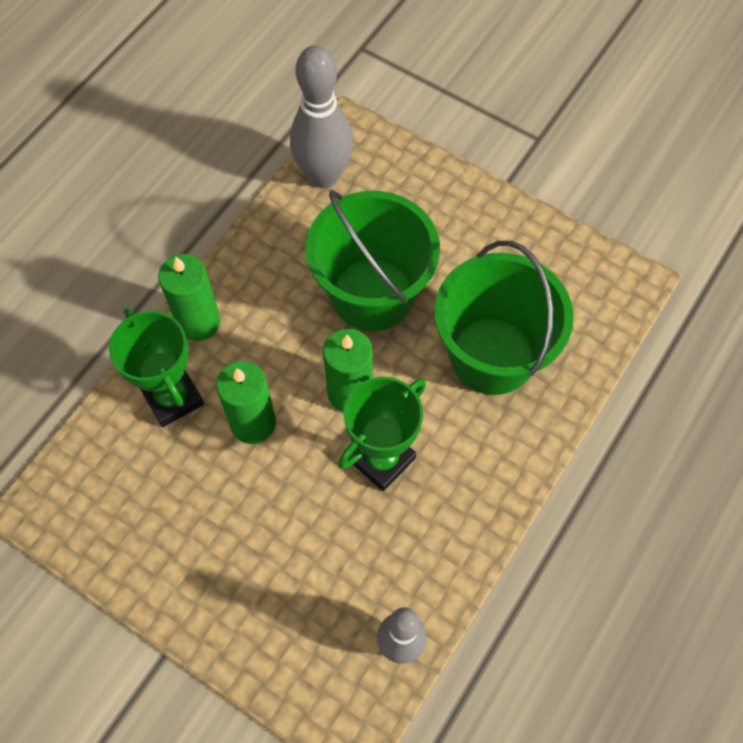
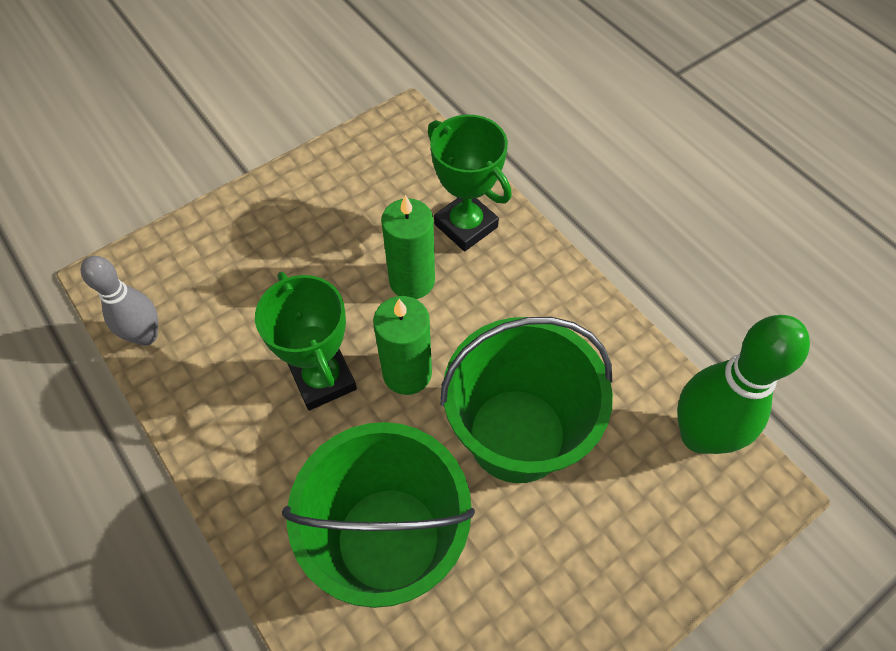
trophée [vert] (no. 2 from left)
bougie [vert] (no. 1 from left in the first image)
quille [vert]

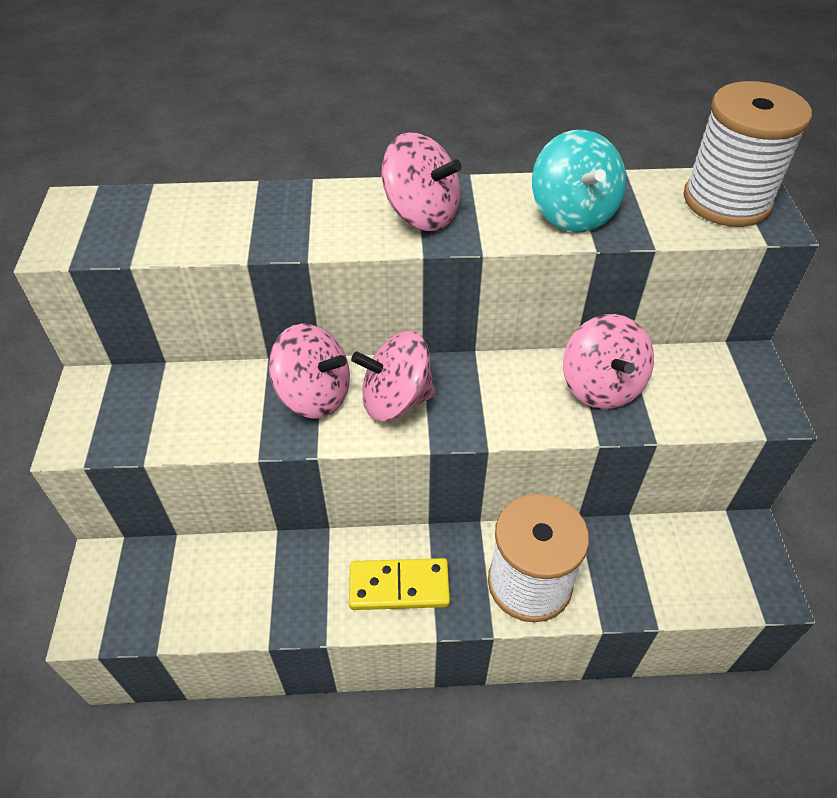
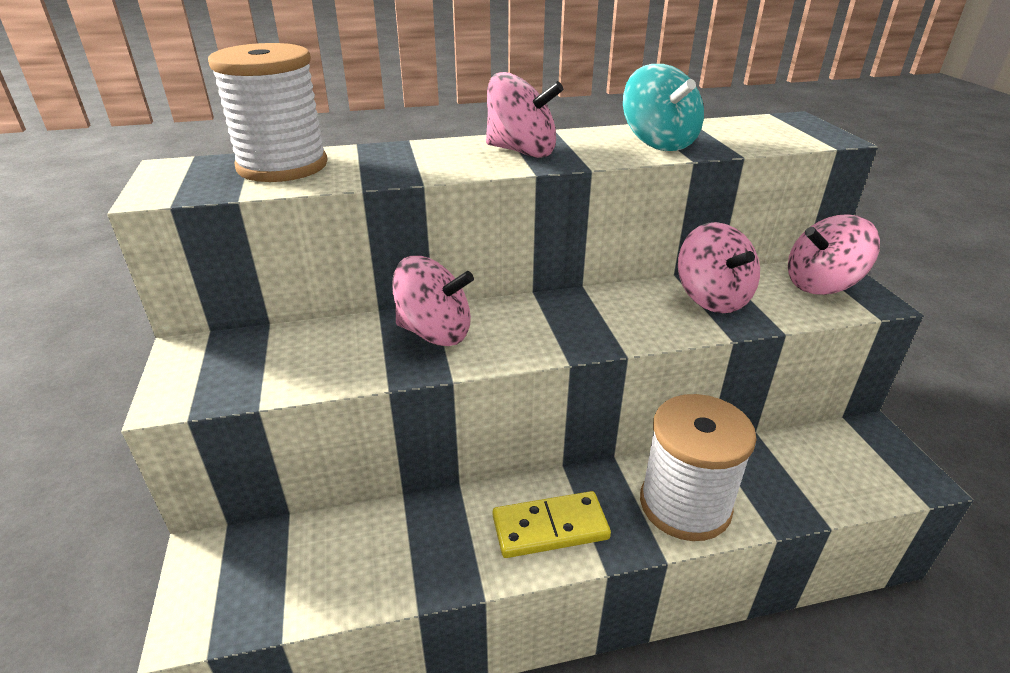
toupie [rose] (no. 4 from left)
bobine [blanc] (no. 1 from left)

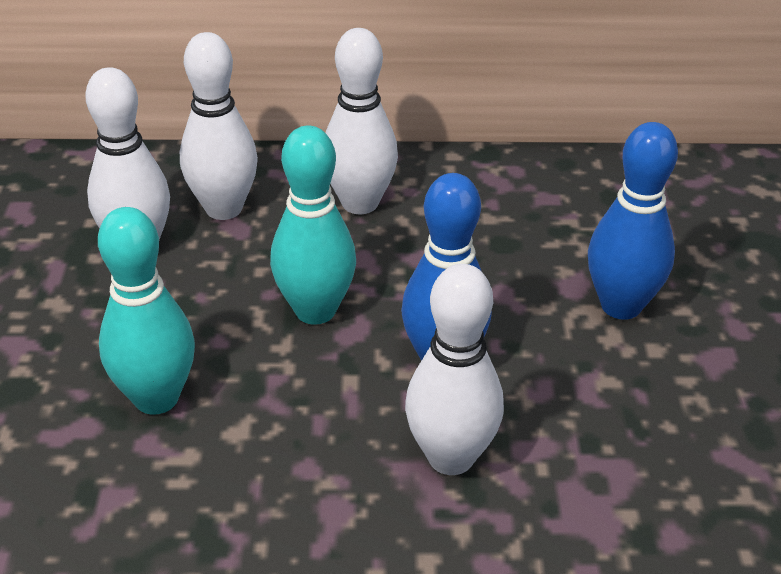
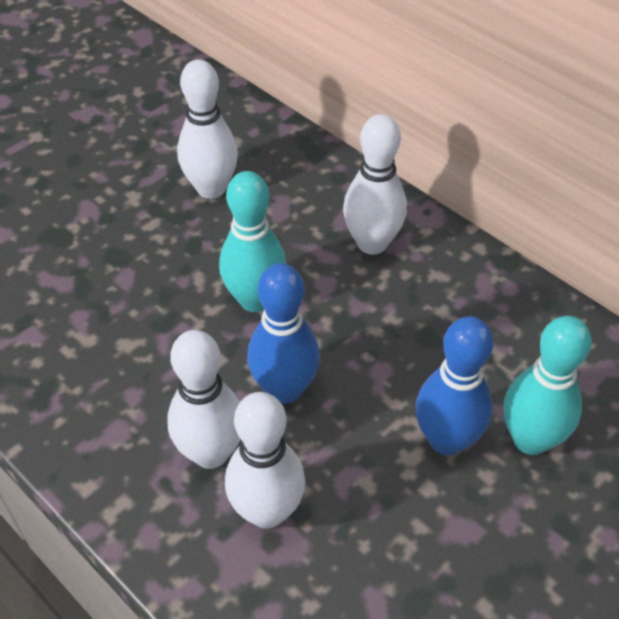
quille [turquoise] (no. 2 from left)
quille [blanc] (no. 3 from left)

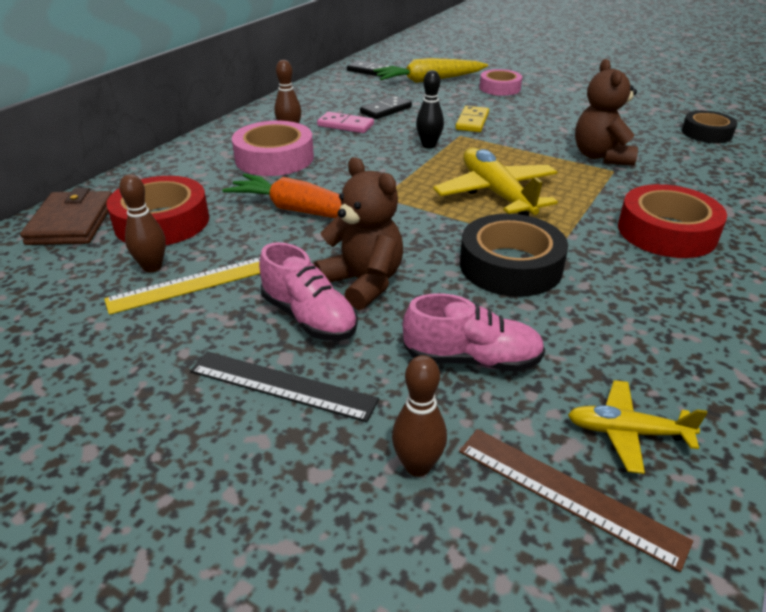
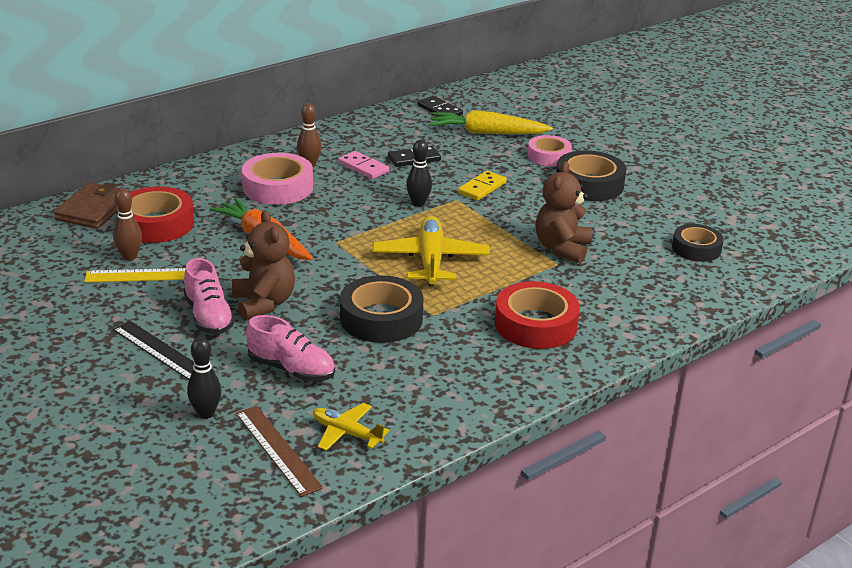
quille [noir] (no. 1 from left)
ruban adhésif [noir] (no. 2 from left)

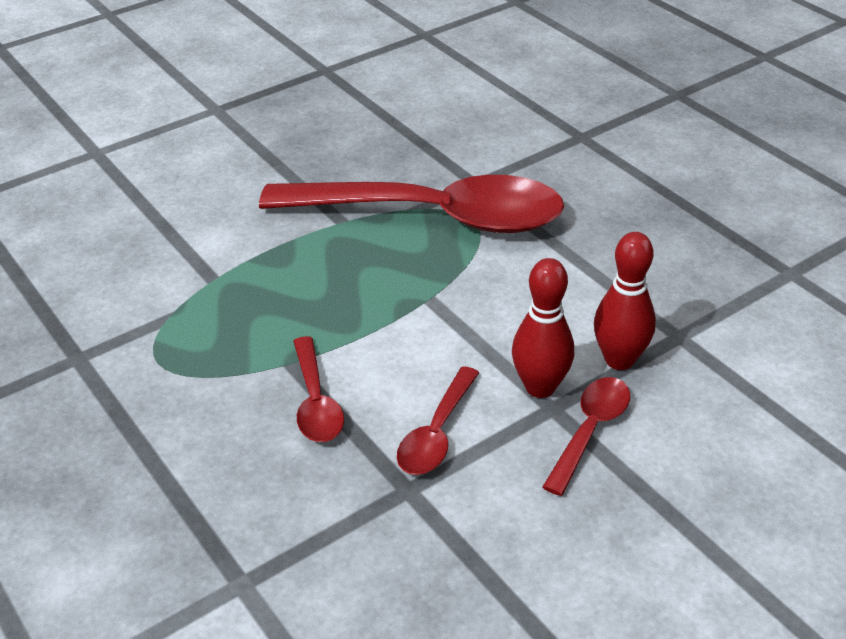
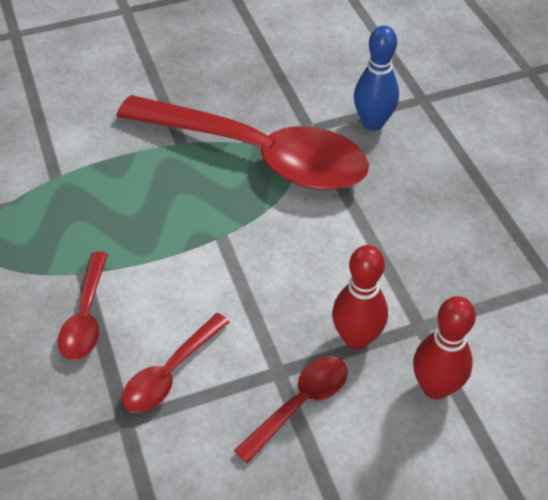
quille [rouge] (no. 2 from left)
quille [bleu]

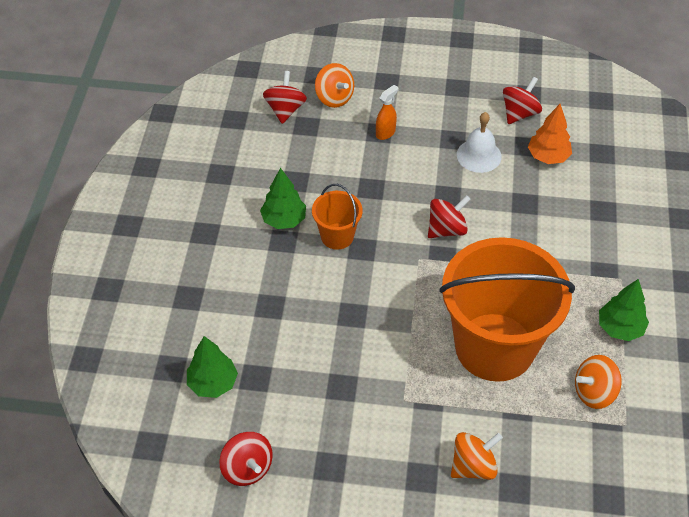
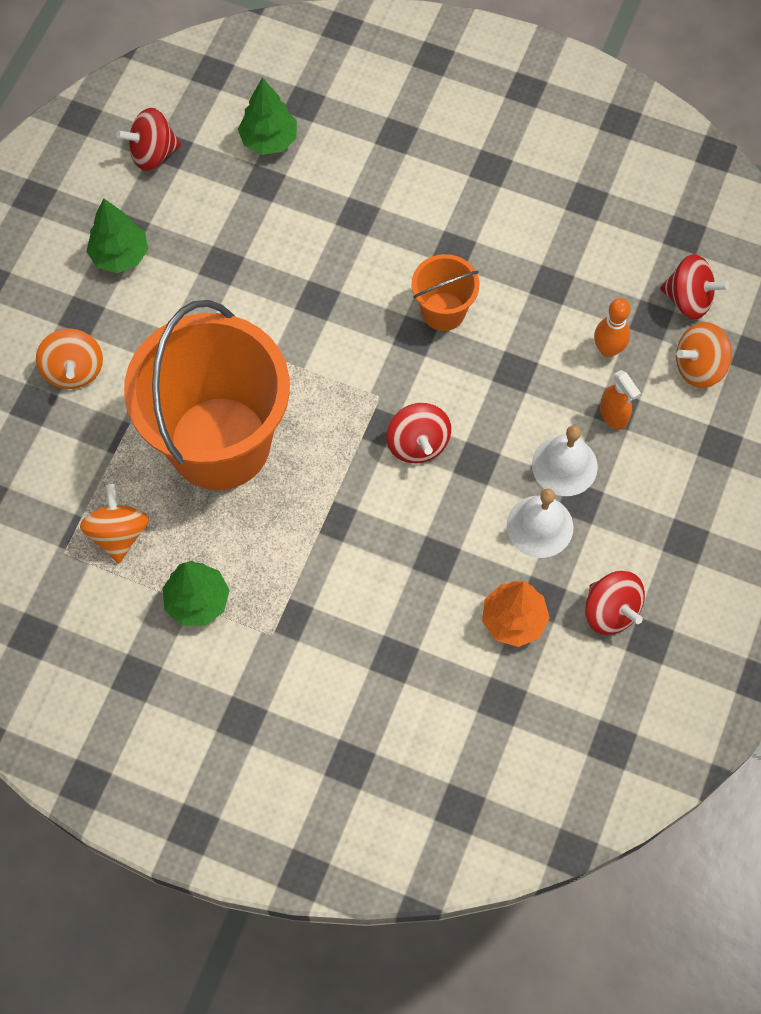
arbre [vert] (no. 1 from left)
cloche [blanc] (no. 2 from left)
quille [orange]

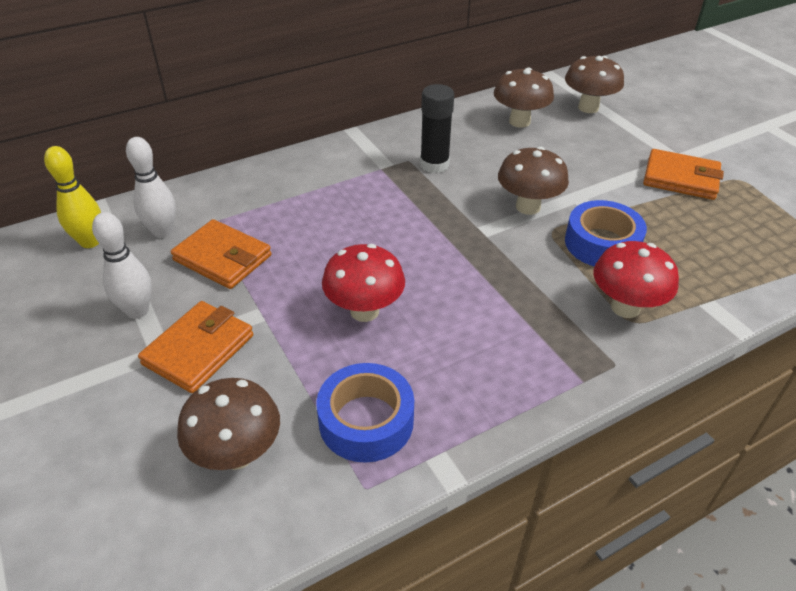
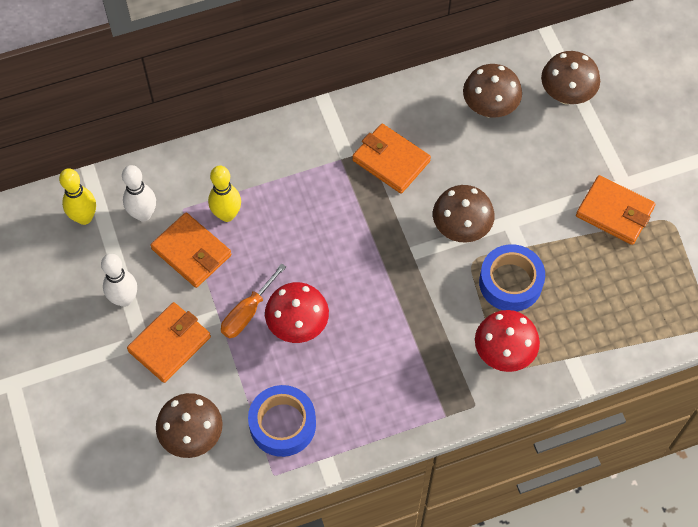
portefeuille [orange] (no. 3 from left)
quille [jaune] (no. 2 from left)
tournevis [orange]

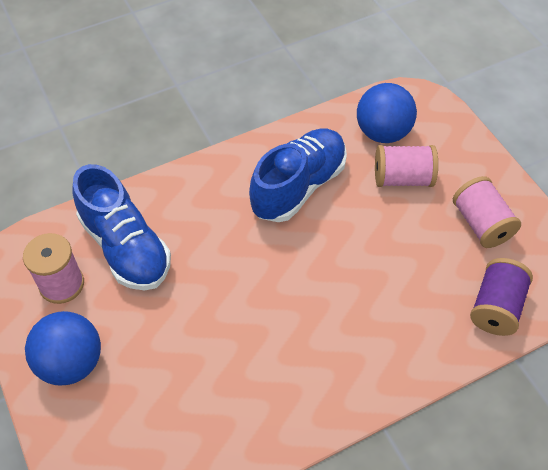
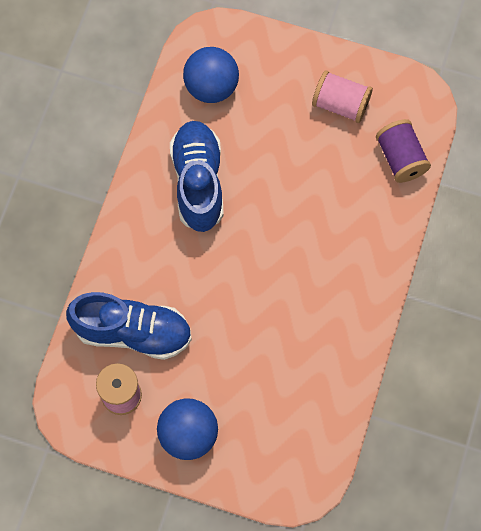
bobine [rose] (no. 2 from left in the first image)

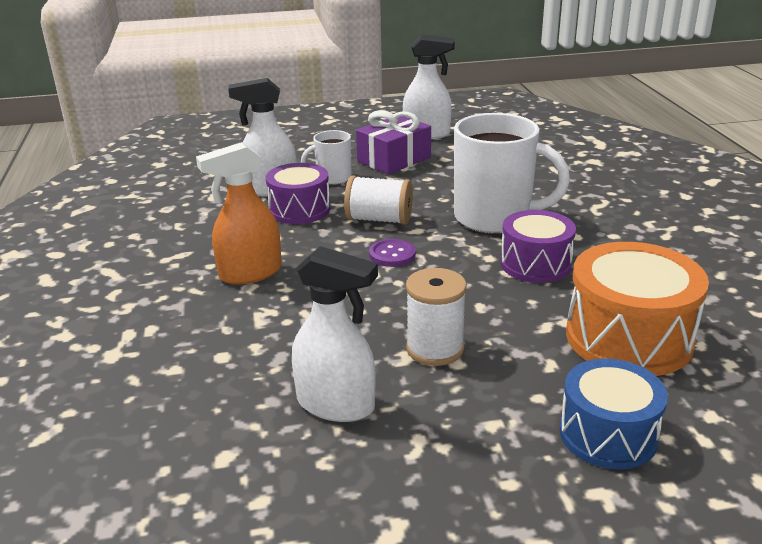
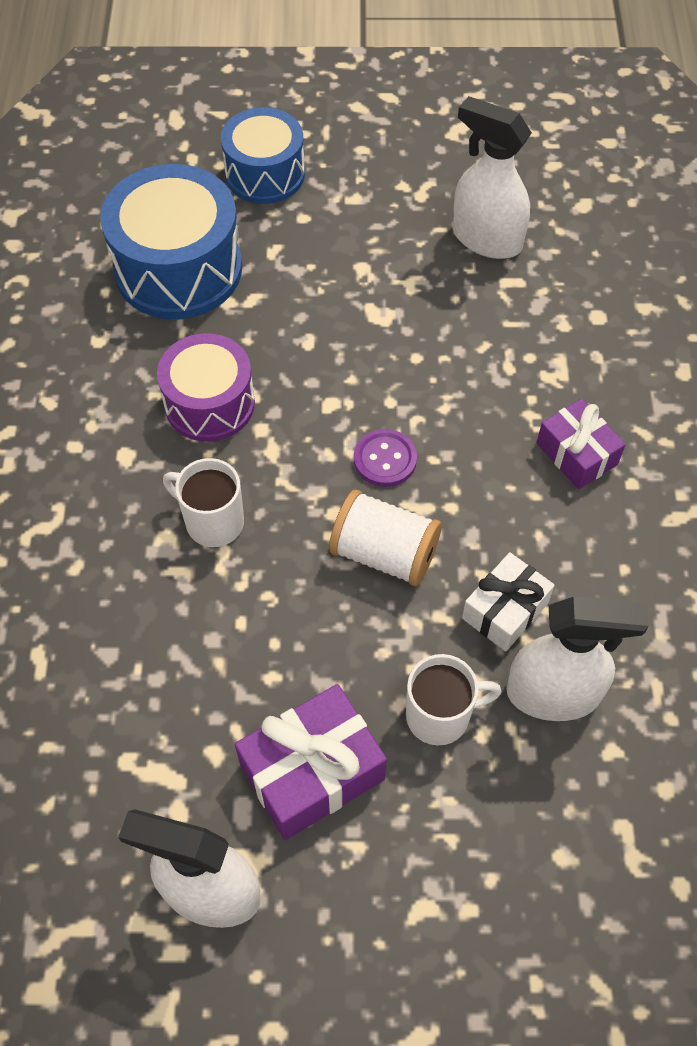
cadeau [violet] (no. 2 from left)
cadeau [blanc]
bobine [blanc] (no. 2 from left in the first image)
tasse [blanc] (no. 1 from left)
tambour [bleu] (no. 1 from left)

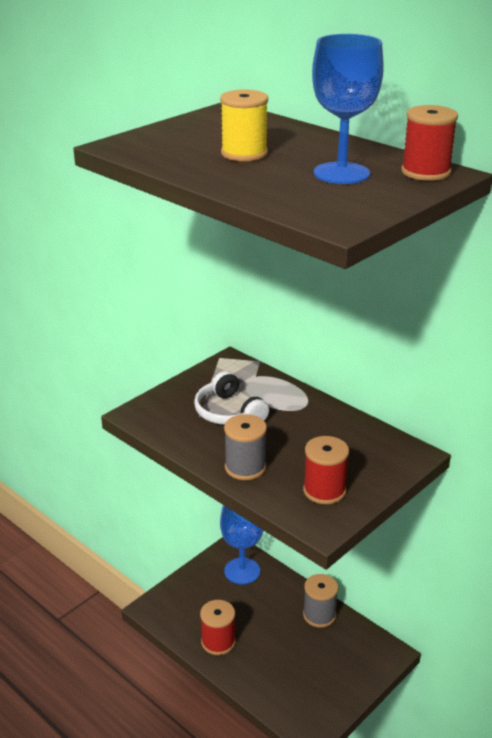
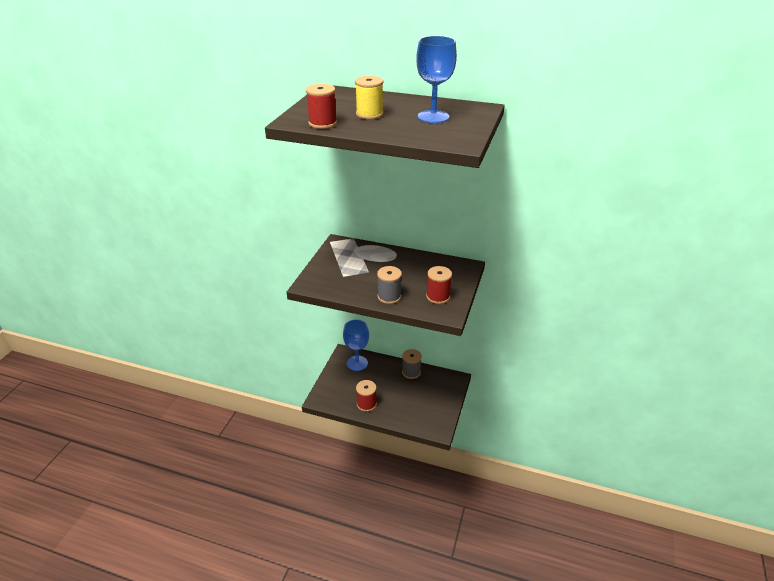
casque audio [blanc]
bobine [rouge] (no. 1 from left)

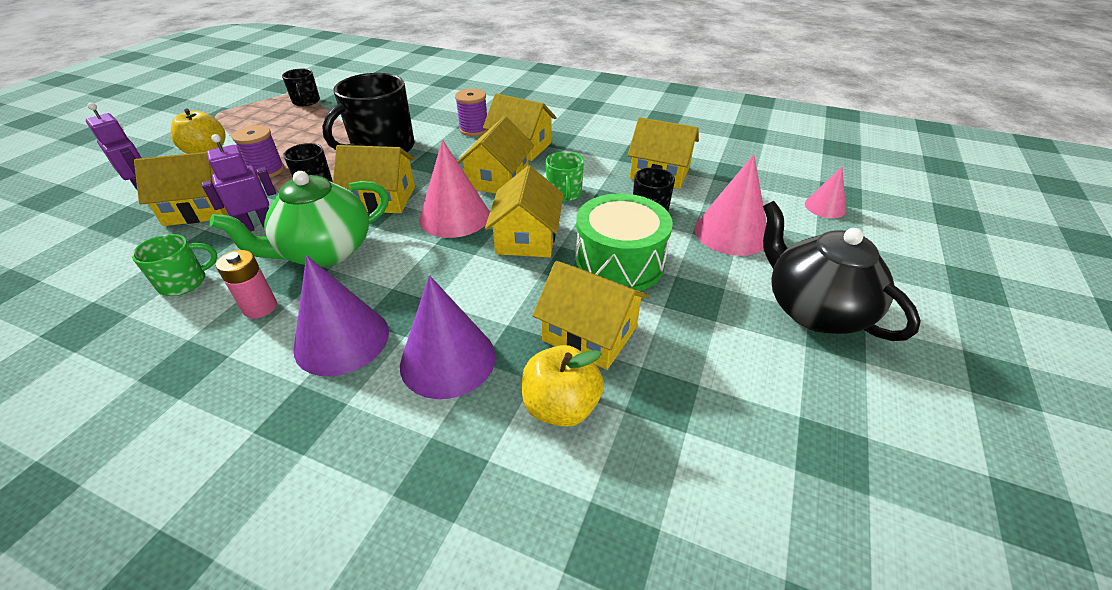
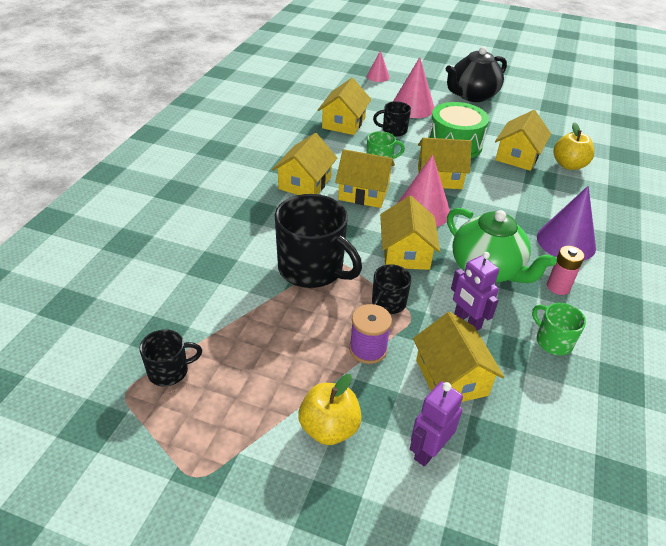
cône [violet] (no. 2 from left in the first image)
bobine [violet] (no. 2 from left in the first image)

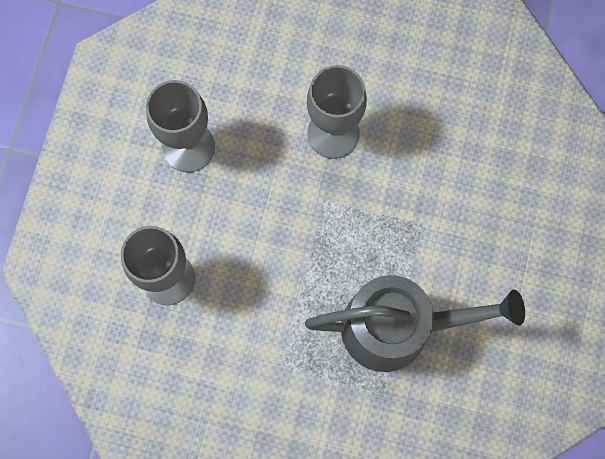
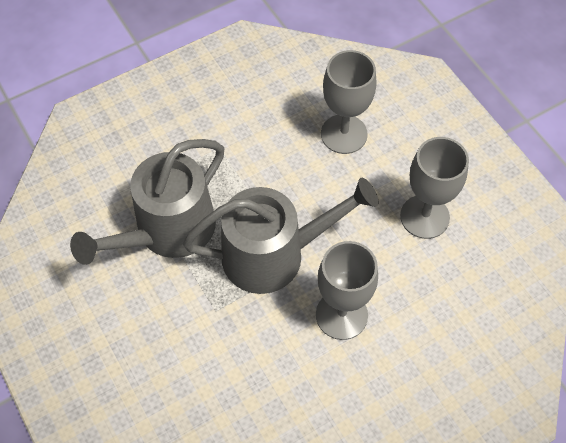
arrosoir [gris] (no. 2 from left)

